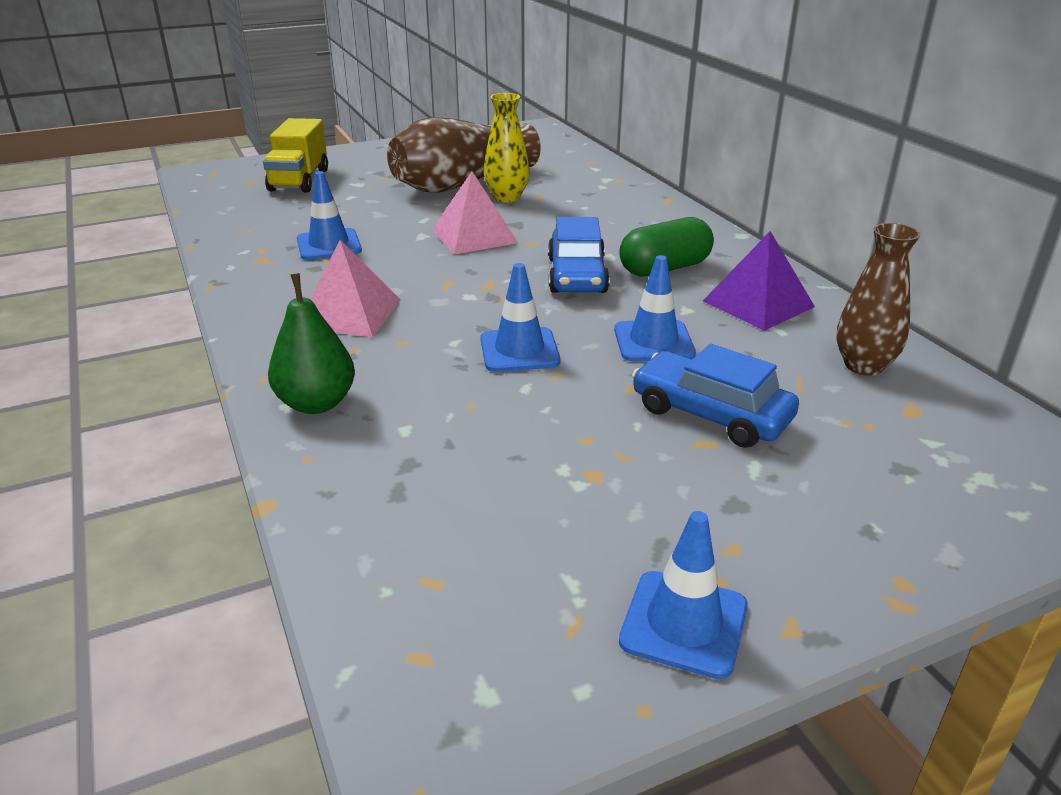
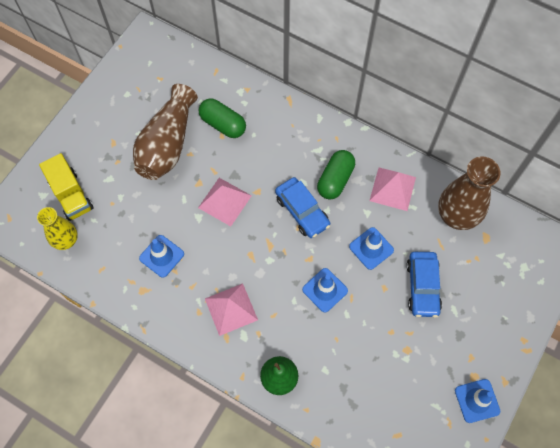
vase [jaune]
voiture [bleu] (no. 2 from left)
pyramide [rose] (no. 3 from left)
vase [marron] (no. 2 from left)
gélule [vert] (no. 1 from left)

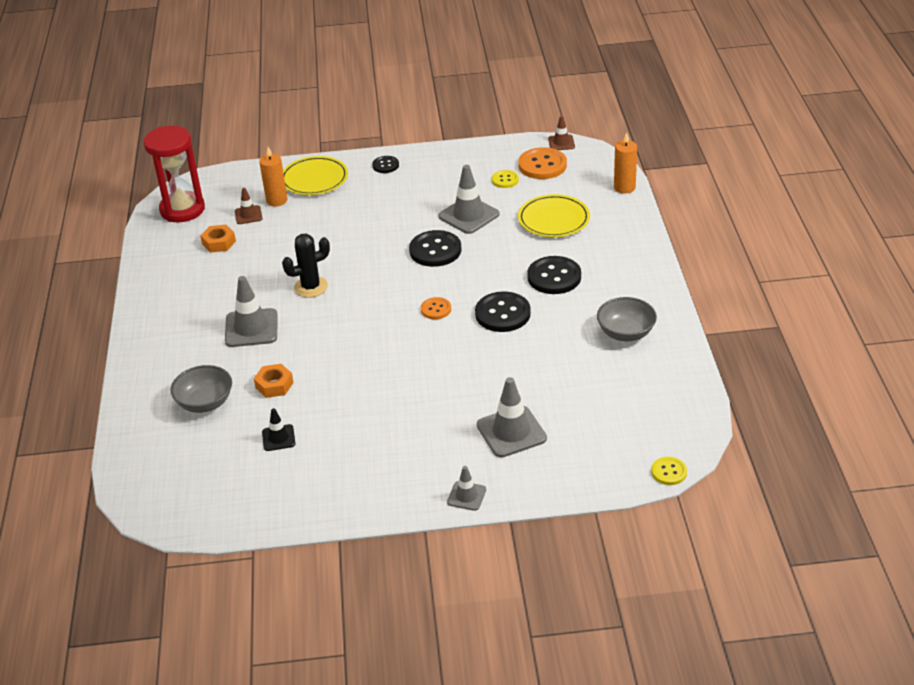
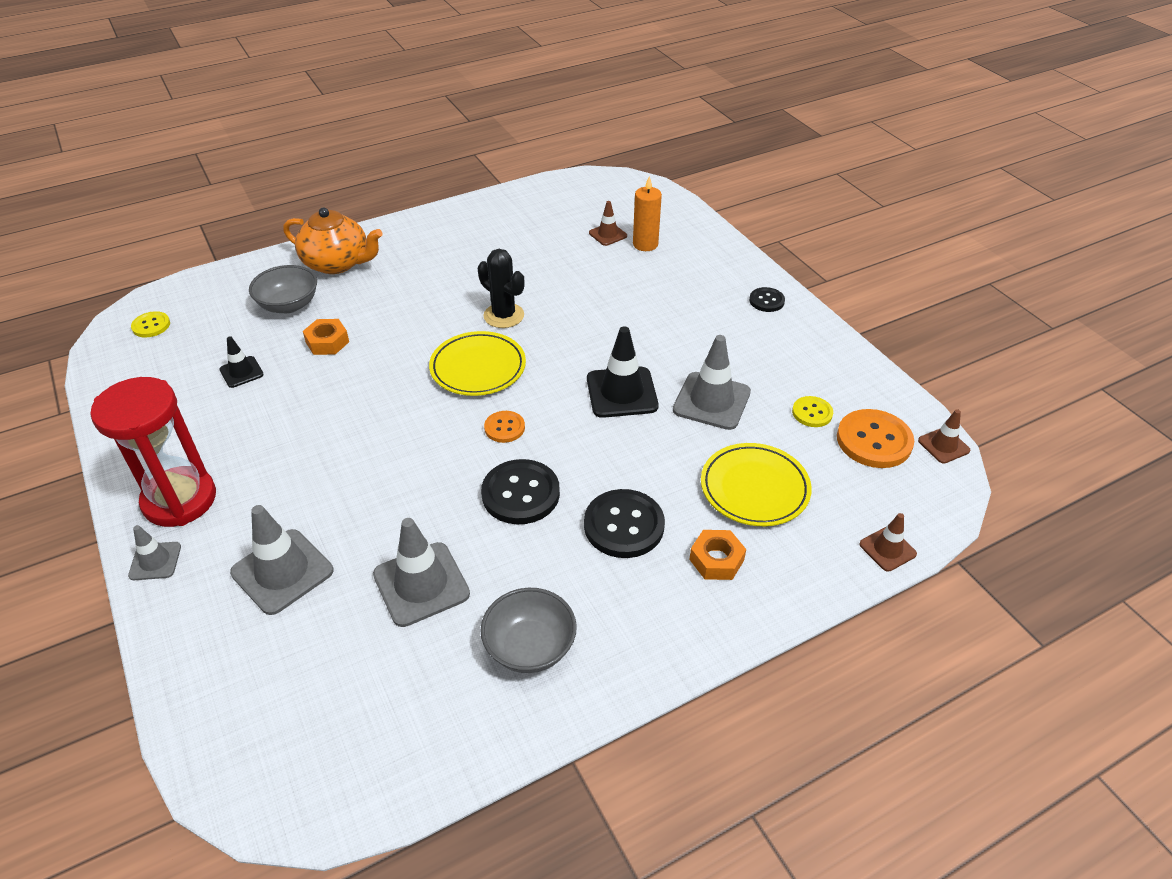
sablier [rouge]
écrou [orange] (no. 2 from left)
cône de chantier [gris] (no. 3 from left)
assiette [jaune] (no. 1 from left)
cône de chantier [noir] (no. 2 from left)
cône de chantier [marron] (no. 2 from left)
bouton [jaune] (no. 1 from left)
théière [orange]

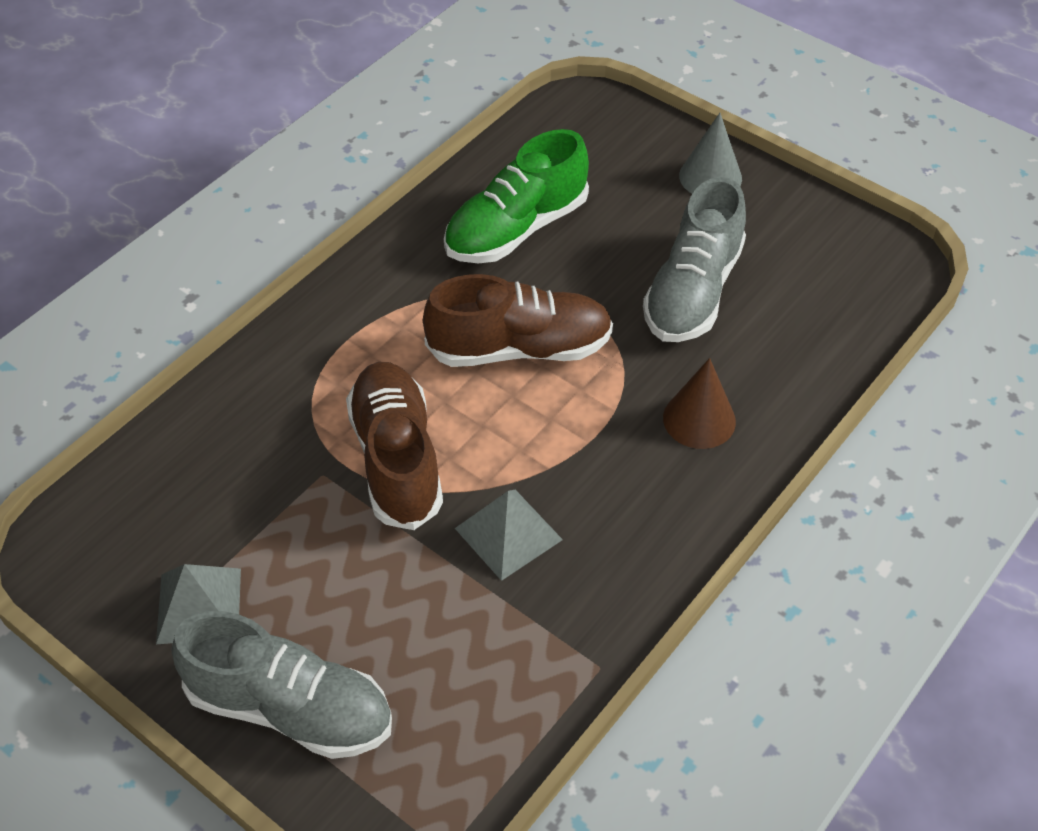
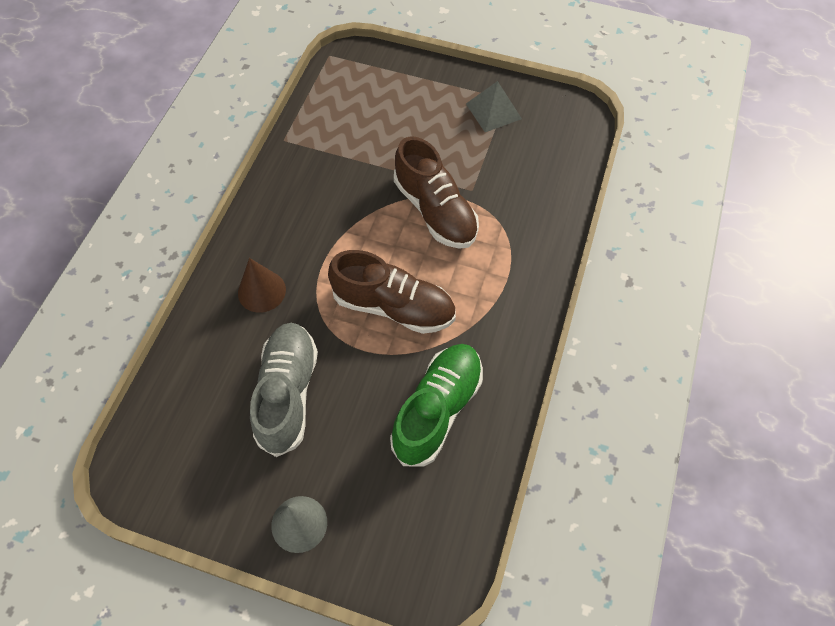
chaussure [gris] (no. 1 from left in the first image)
chaussure [marron] (no. 1 from left)
pyramide [gris] (no. 2 from left in the first image)

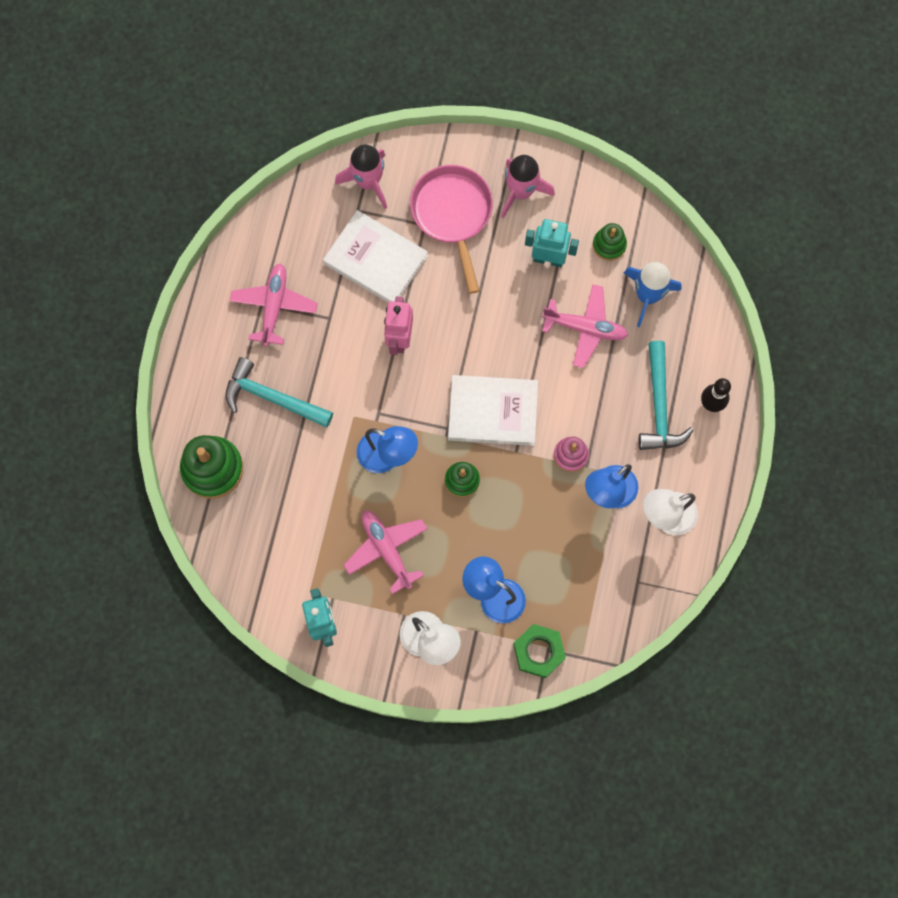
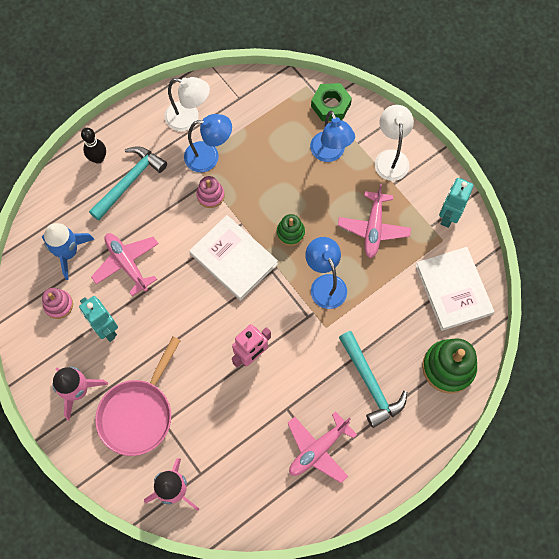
livre [blanc] (no. 2 from left)
jouet à empiler [rose] (no. 1 from left)

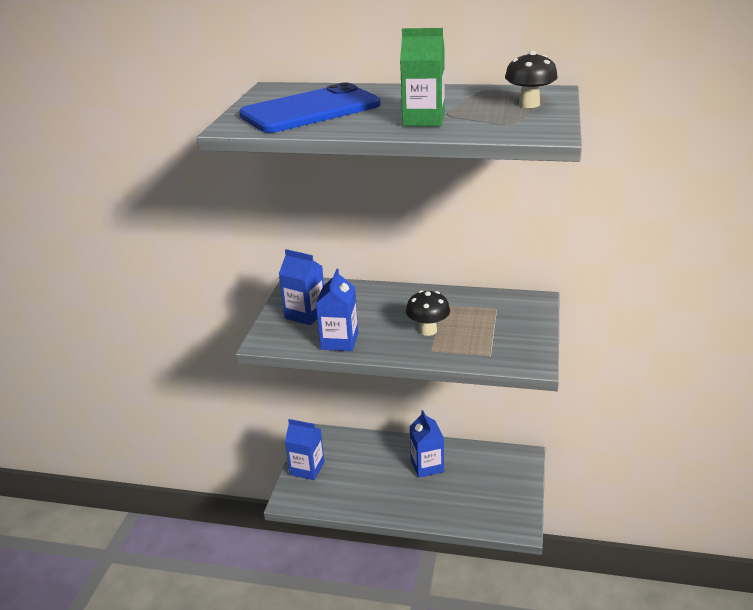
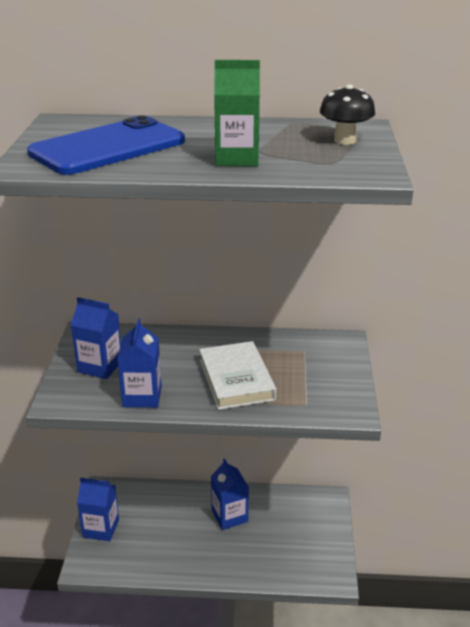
livre [blanc]

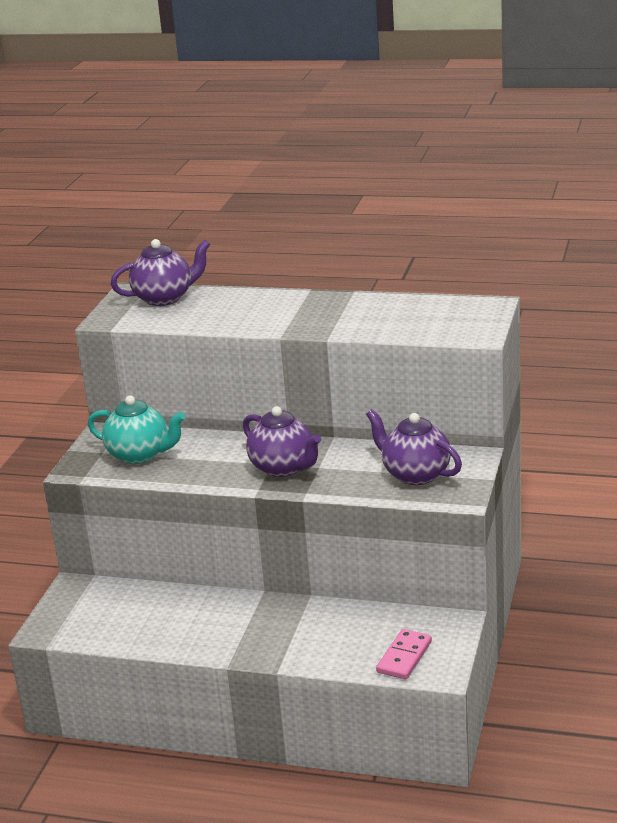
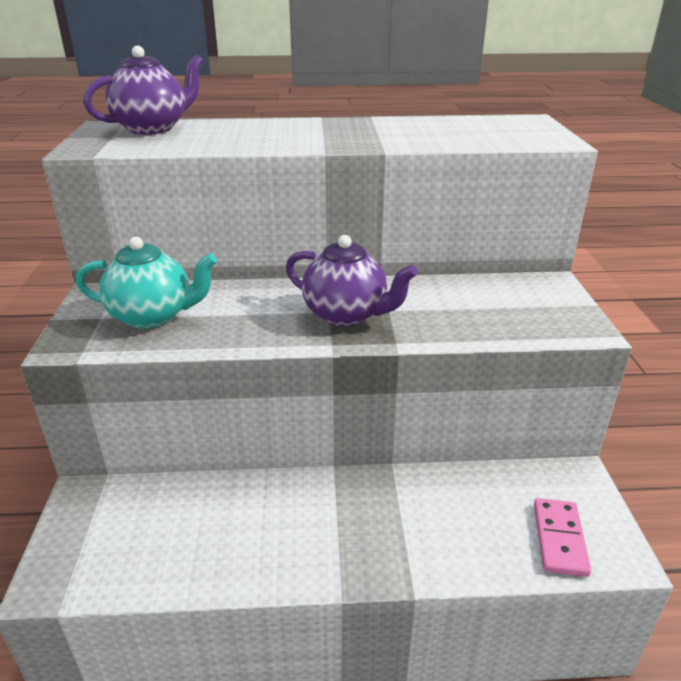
théière [violet] (no. 3 from left in the first image)

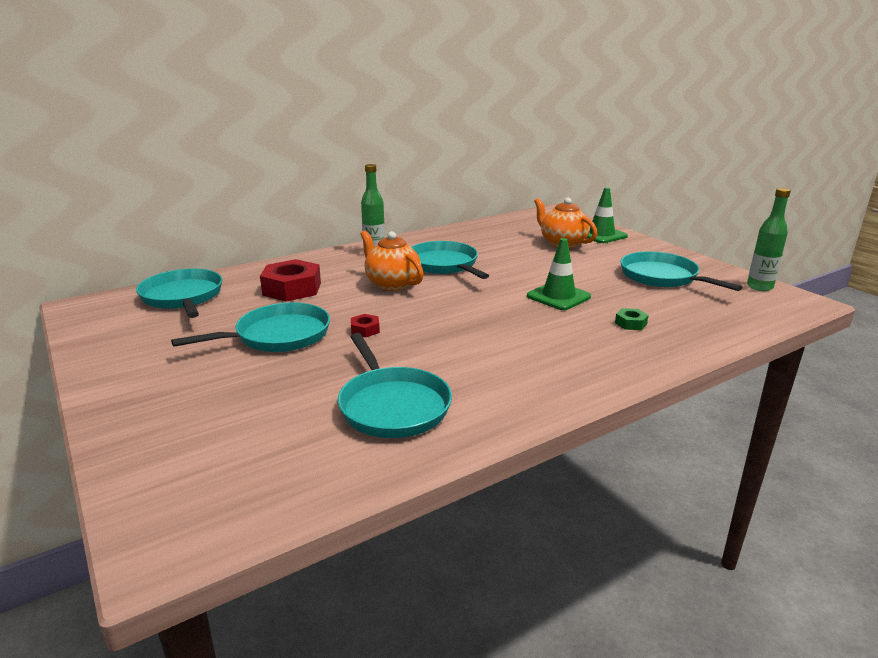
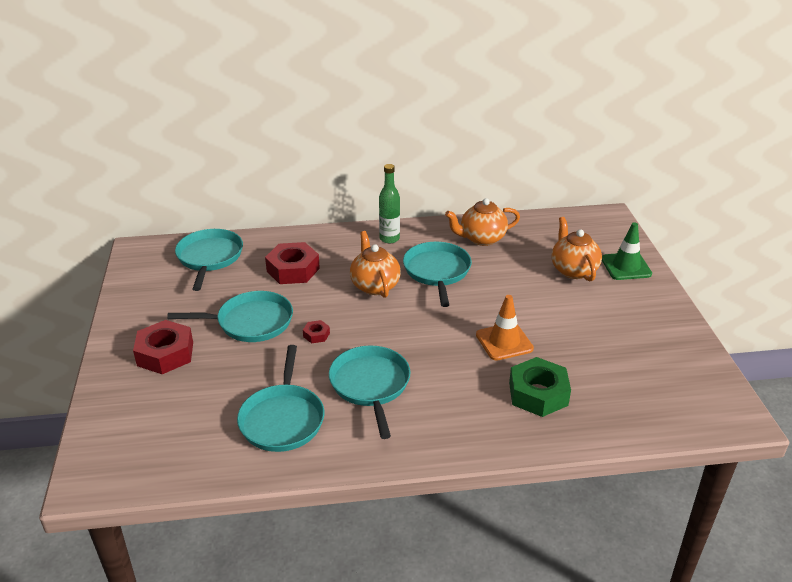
cône de chantier [orange]
écrou [vert]
poêle [turquoise] (no. 4 from left)
bouteille [vert] (no. 2 from left in the first image)
écrou [rouge] (no. 1 from left)
théière [orange] (no. 2 from left)

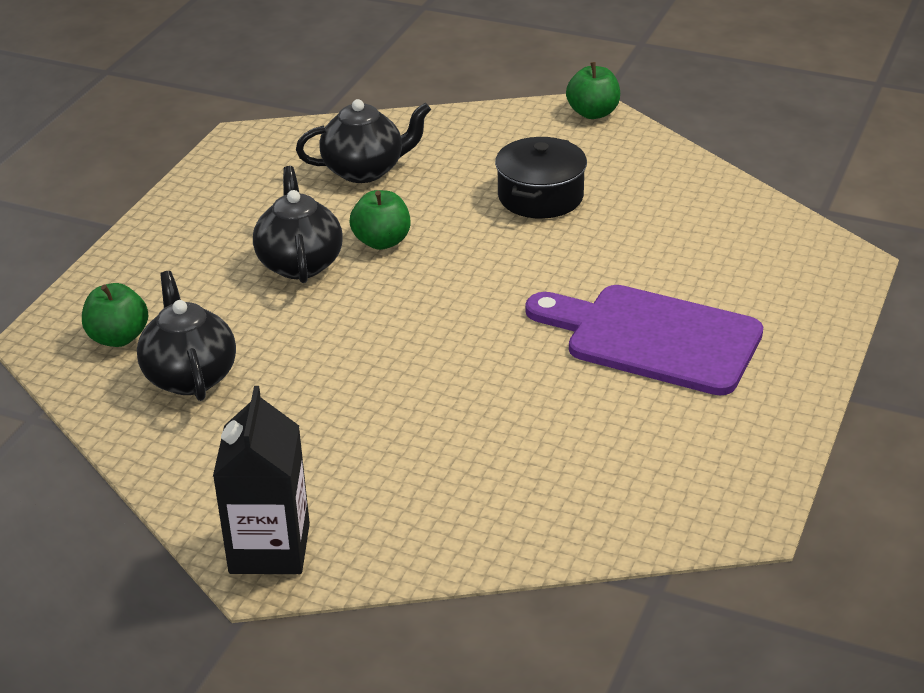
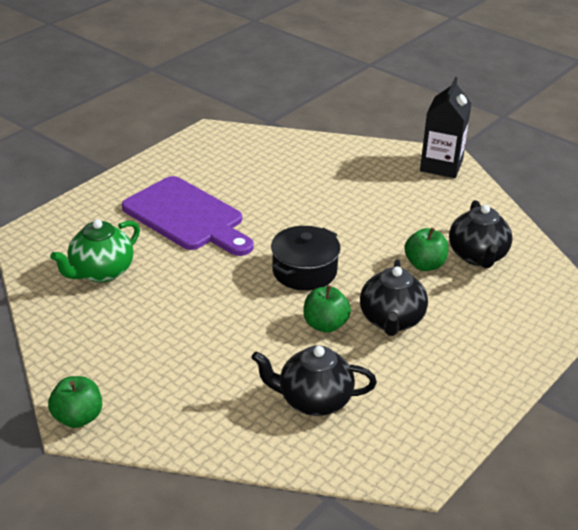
pomme [vert] (no. 3 from left)
marmite [noir]
théière [vert]

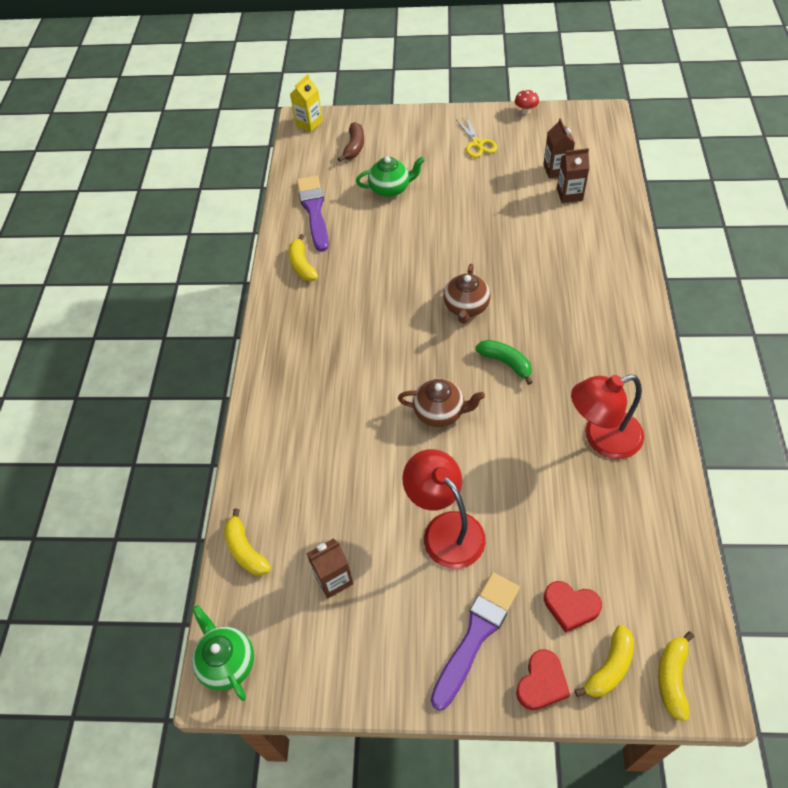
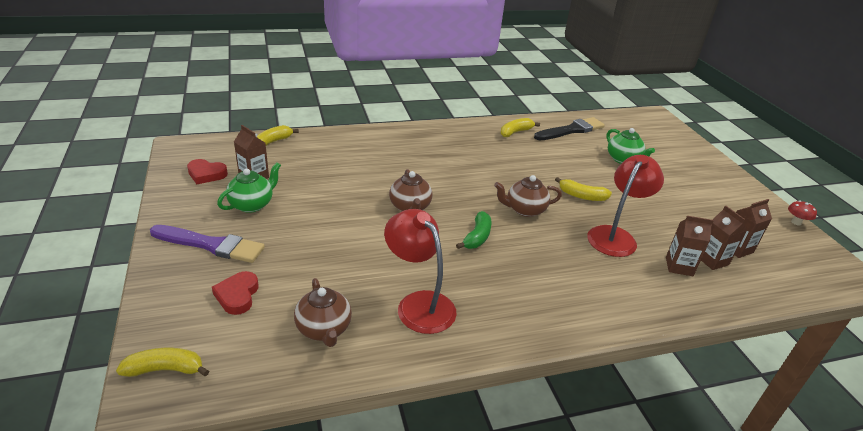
théière [vert] (no. 1 from left)
brique de lait [jaune]
pinceau [noir]
banane [marron]
lampe [rouge] (no. 2 from left)
ciseaux [jaune]
cœur [rouge] (no. 1 from left)
banane [jaune] (no. 4 from left)
théière [marron] (no. 1 from left)
brique de lait [marron] (no. 2 from left)

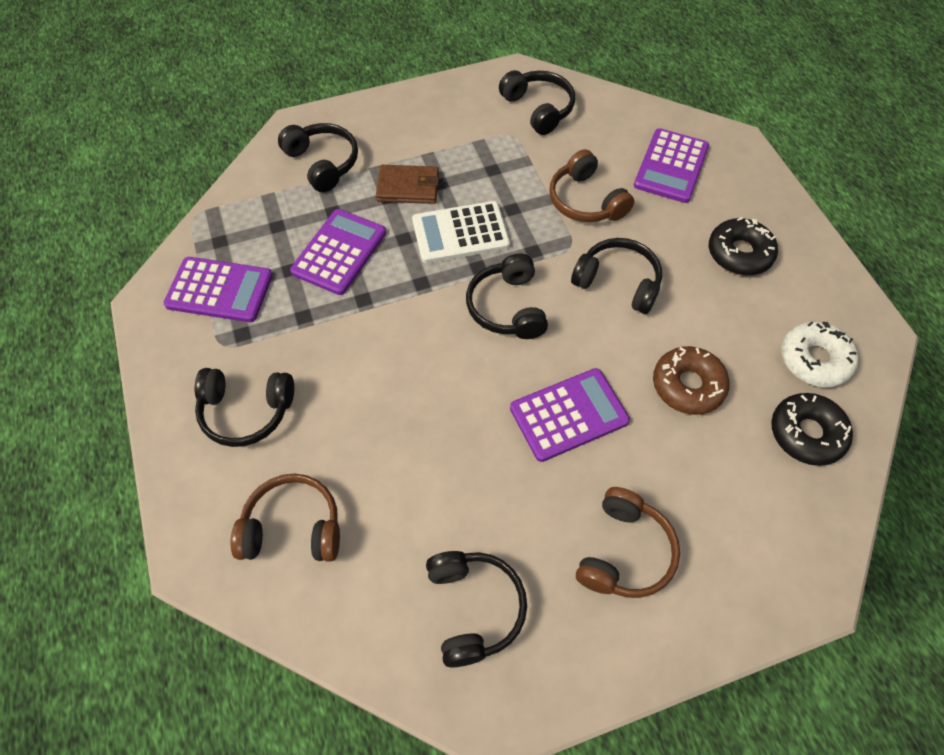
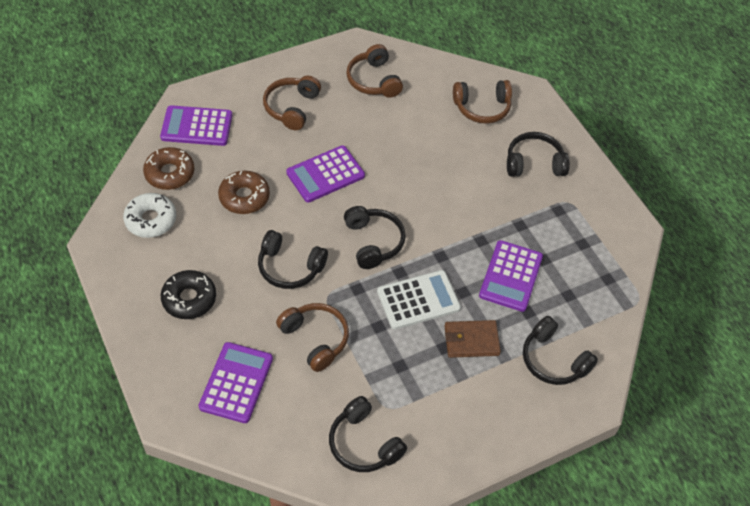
calculatrice [violet] (no. 1 from left)
casque audio [marron] (no. 3 from left)
beignet [marron] (no. 1 from left)

